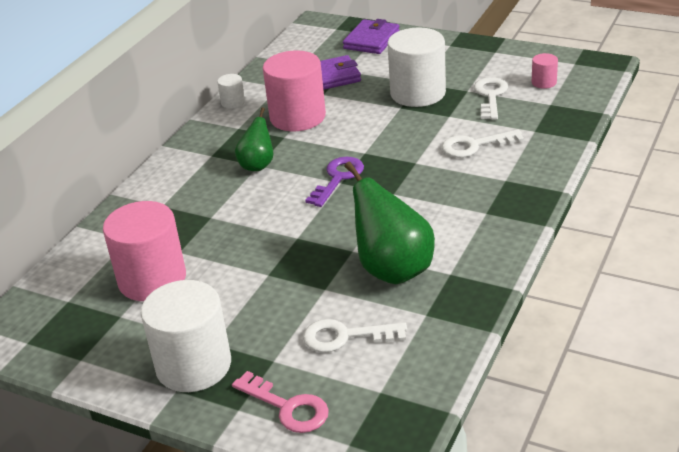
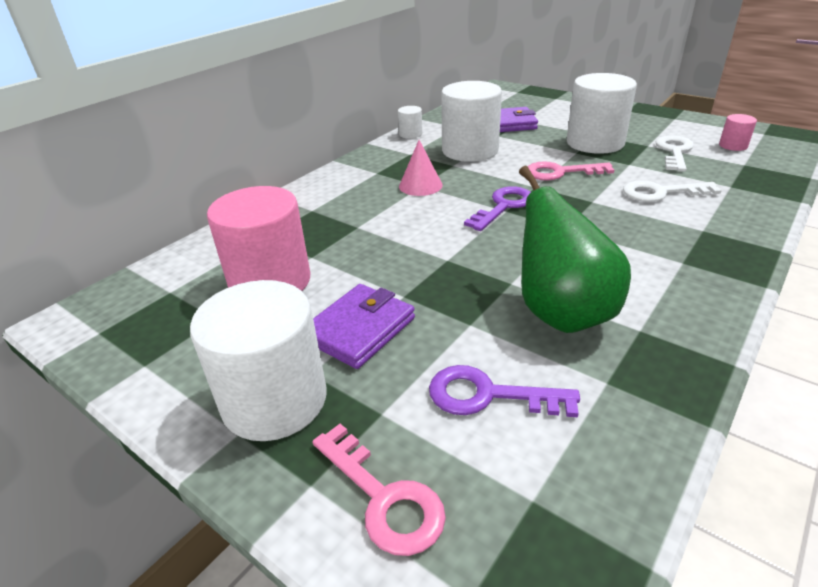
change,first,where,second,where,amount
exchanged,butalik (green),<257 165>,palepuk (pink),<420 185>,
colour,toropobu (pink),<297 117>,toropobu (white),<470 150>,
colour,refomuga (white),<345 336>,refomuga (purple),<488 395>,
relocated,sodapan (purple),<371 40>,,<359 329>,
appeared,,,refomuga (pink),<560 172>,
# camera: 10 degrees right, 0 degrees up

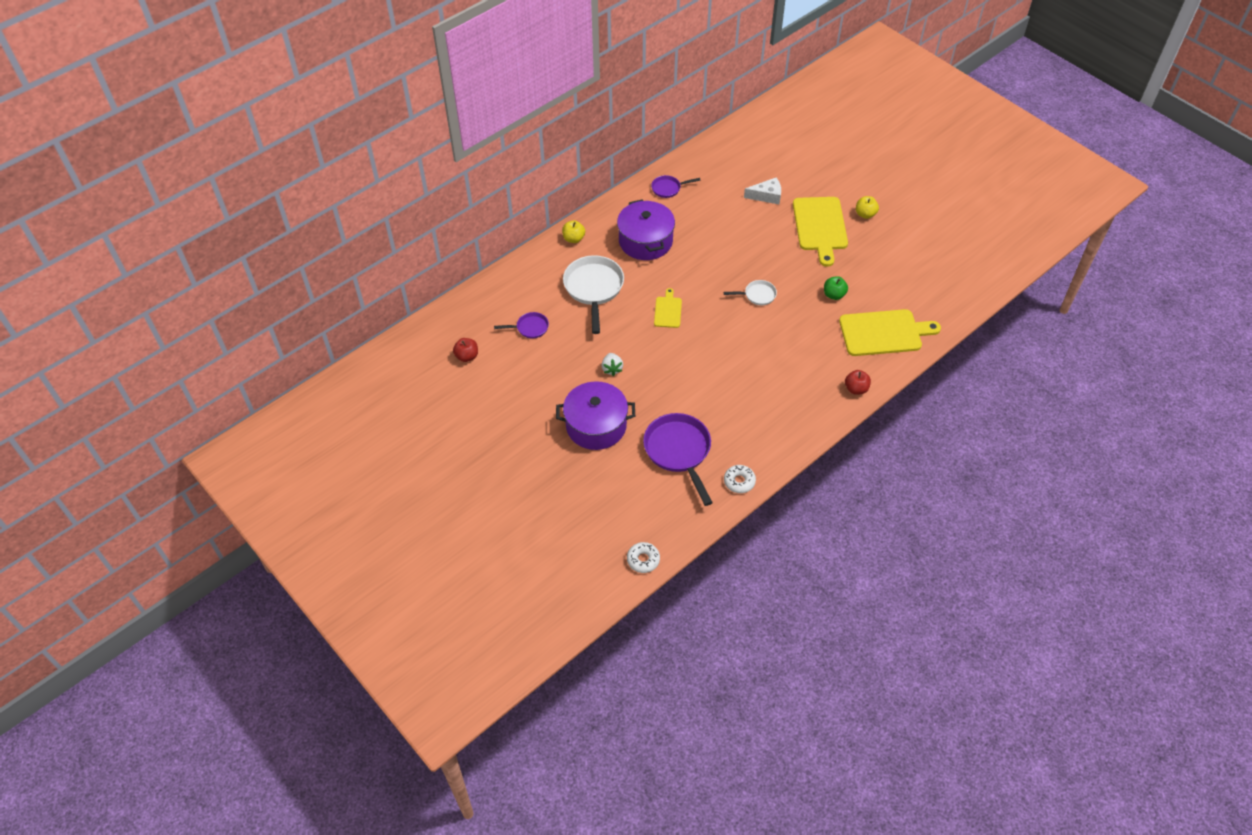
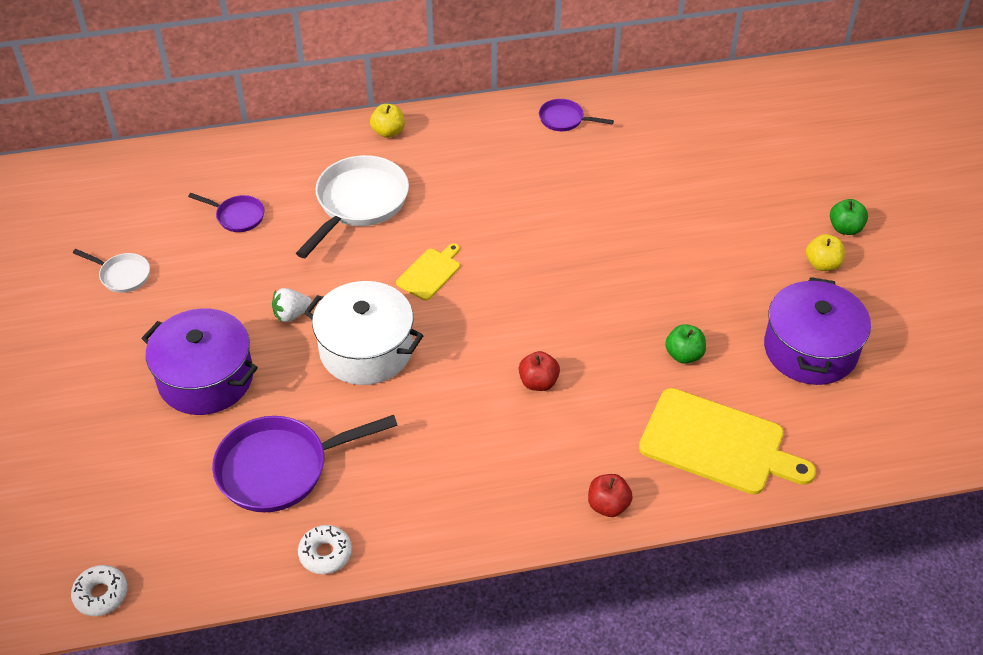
change,first,where,second,where,amount
relocated,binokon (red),<467 356>,,<538 382>,
spun,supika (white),<612 369>,,<291 314>,45 degrees clockwise
relocated,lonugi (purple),<645 241>,,<810 349>,
spun,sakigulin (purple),<679 451>,,<280 468>,120 degrees counterclockwise
relocated,sakigulin (white),<757 295>,,<122 275>,
missing,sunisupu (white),<767 196>,,,
missing,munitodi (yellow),<820 227>,,,
appeared,,,lonugi (white),<366 349>,
appeared,,,binokon (green),<845 228>,
# camera: 30 degrees right, 5 degrees down

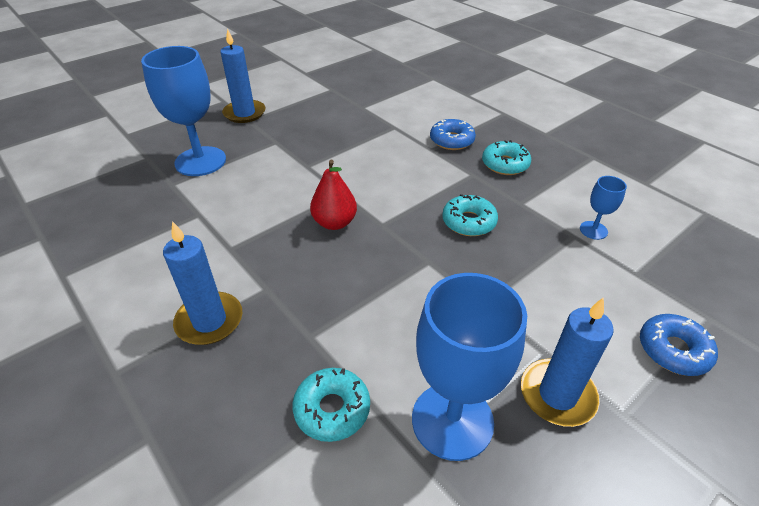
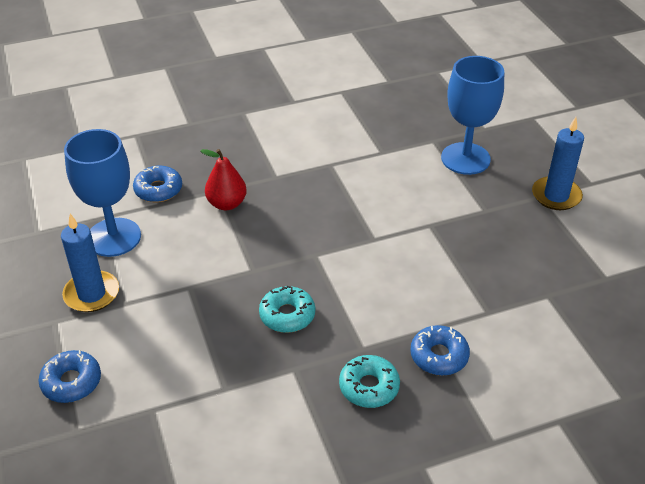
change,first,where,second,where,amount
missing,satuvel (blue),<209 321>,,,
colour,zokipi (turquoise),<332 409>,zokipi (blue),<158 190>,
relocated,butalik (red),<334 223>,,<227 204>,
missing,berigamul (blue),<593 230>,,,
# camera: 110 degrees right, 0 degrees up

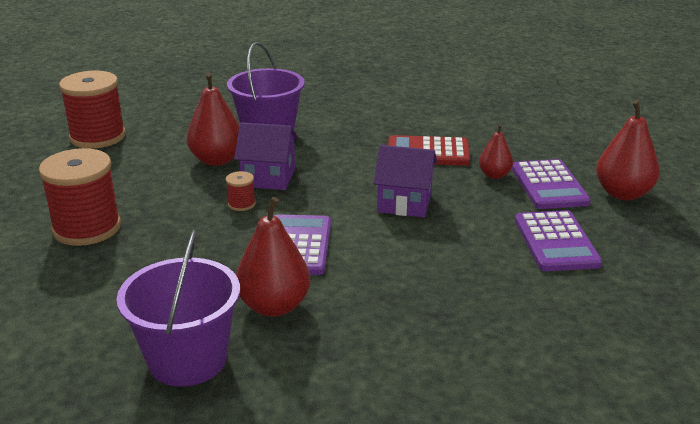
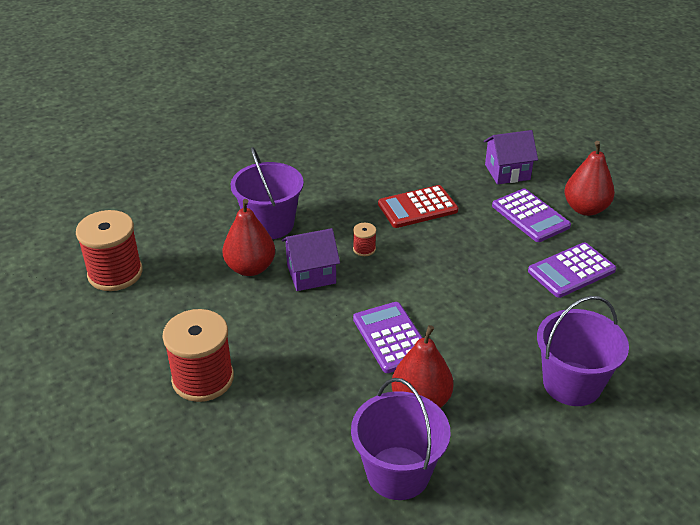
change,first,where,second,where,amount
relocated,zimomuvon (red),<241 204>,,<364 249>,
relocated,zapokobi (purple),<404 203>,,<507 172>,
missing,butalik (red),<494 175>,,,
spun,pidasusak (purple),<556 242>,,<571 271>,90 degrees clockwise
appeared,,,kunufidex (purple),<572 384>,
# camera: 25 degrees left, 10 degrees up

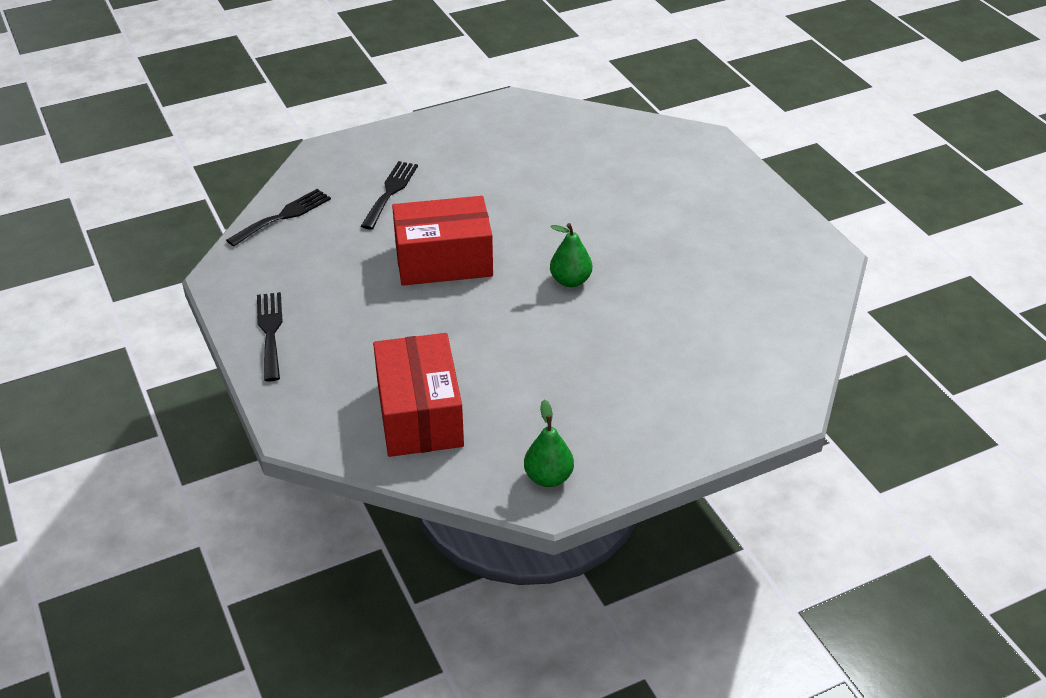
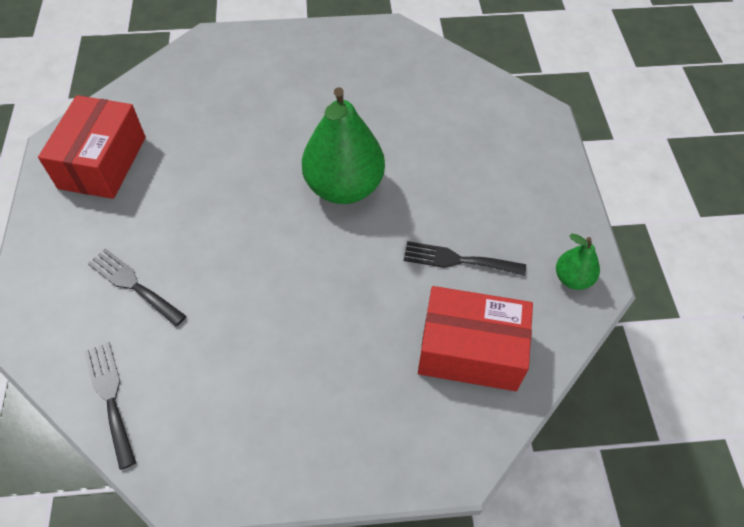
change,first,where,second,where,amount
relocated,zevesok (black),<270 332>,,<458 260>,
relocated,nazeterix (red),<443 260>,,<103 162>,
size,butalik (green),<570 281>,,<344 187>,x2.08
# camera: 70 degrees left, 15 degrees up

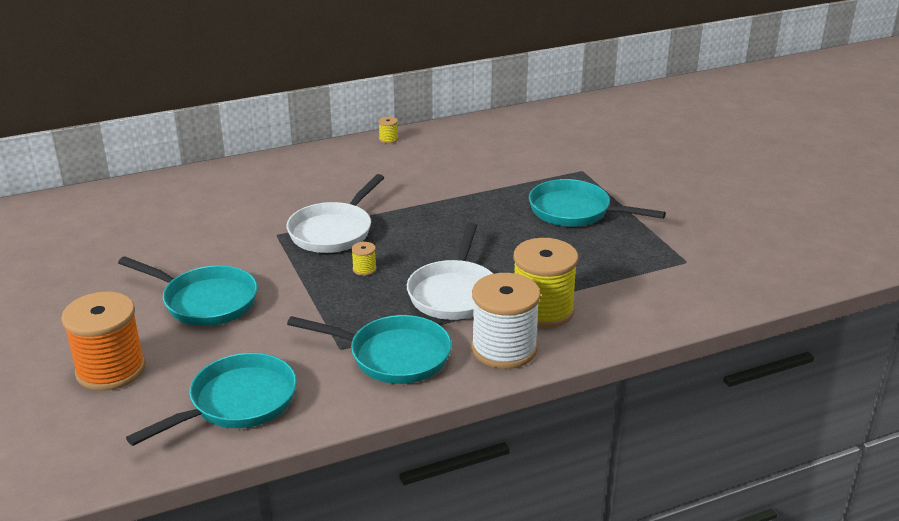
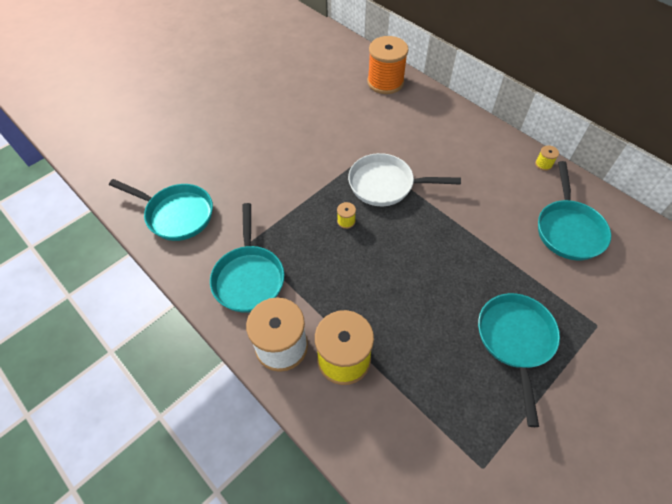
change,first,where,second,where,amount
relocated,zimomuvon (orange),<110 370>,,<385 82>,
relocated,sakigulin (turquoise),<205 301>,,<568 229>,
missing,sakigulin (white),<454 293>,,,
# camera: 70 degrees right, 25 degrees up

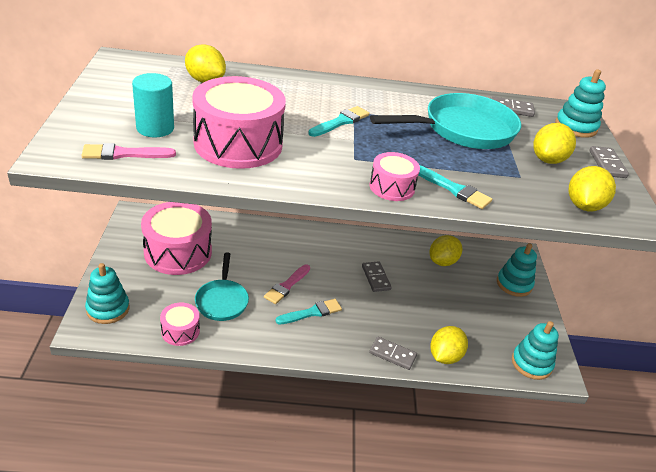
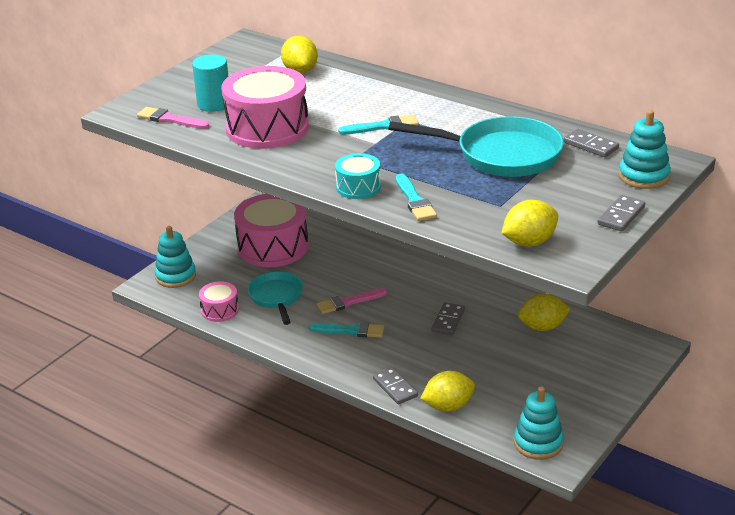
change,first,where,second,where,amount
spun,sakigulin (turquoise),<222 301>,,<276 297>,135 degrees clockwise
colour,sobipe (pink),<392 187>,sobipe (turquoise),<358 187>,
missing,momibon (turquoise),<514 284>,,,
missing,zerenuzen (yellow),<548 160>,,,
# camera: 40 degrees right, 5 degrees down

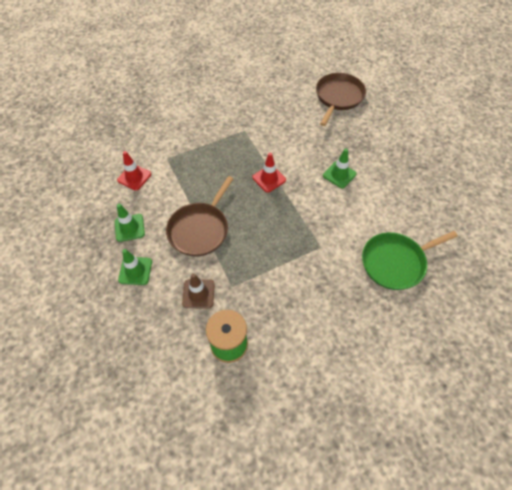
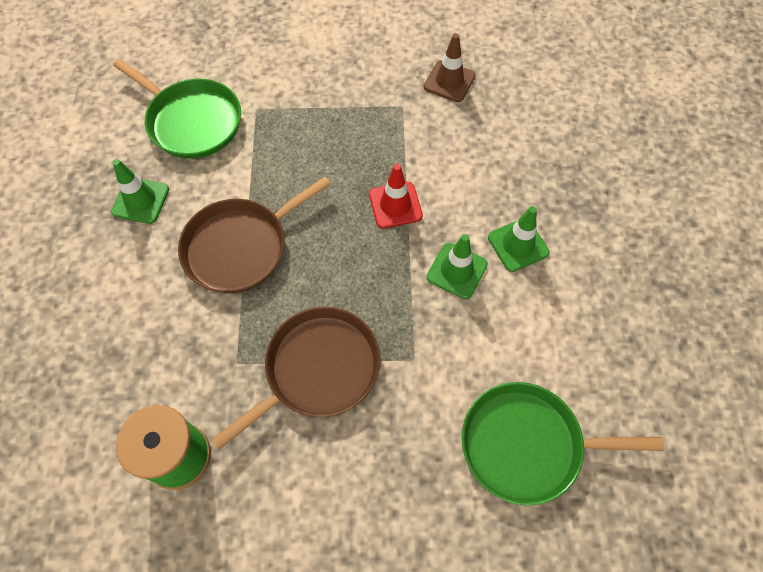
change,first,where,second,where,amount
exchanged,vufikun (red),<134 177>,sakigulin (green),<191 121>,
relocated,vufikun (green),<135 271>,,<457 271>,
relocated,vufikun (brown),<198 294>,,<449 81>,
relocated,sakigulin (brown),<338 97>,,<317 370>,
# camera: 25 degrees right, 5 degrees up

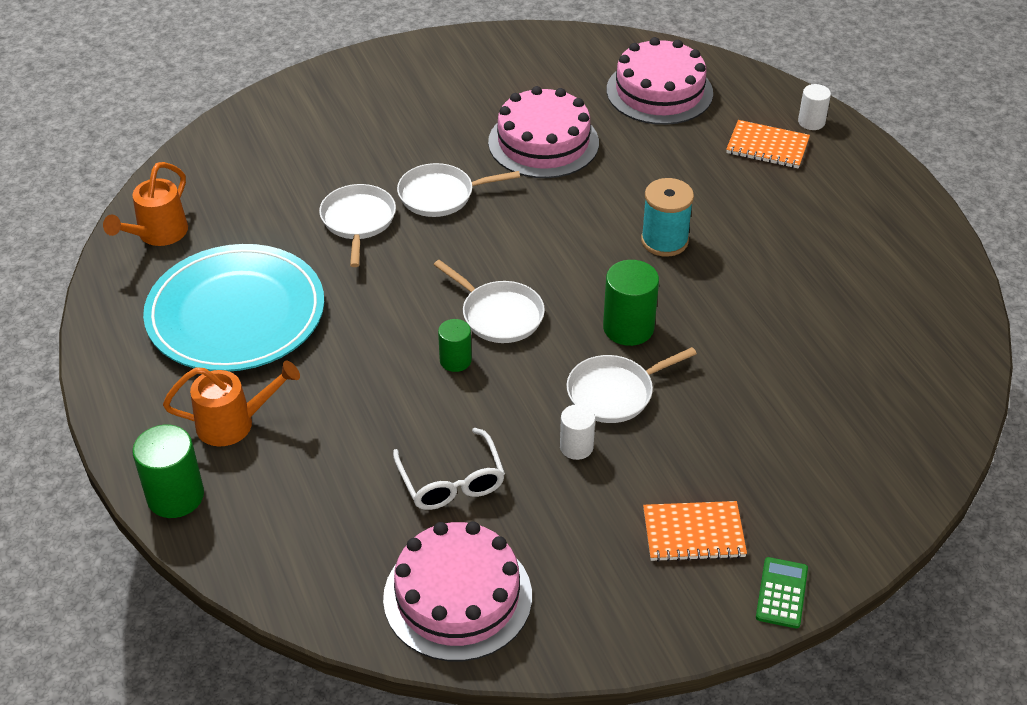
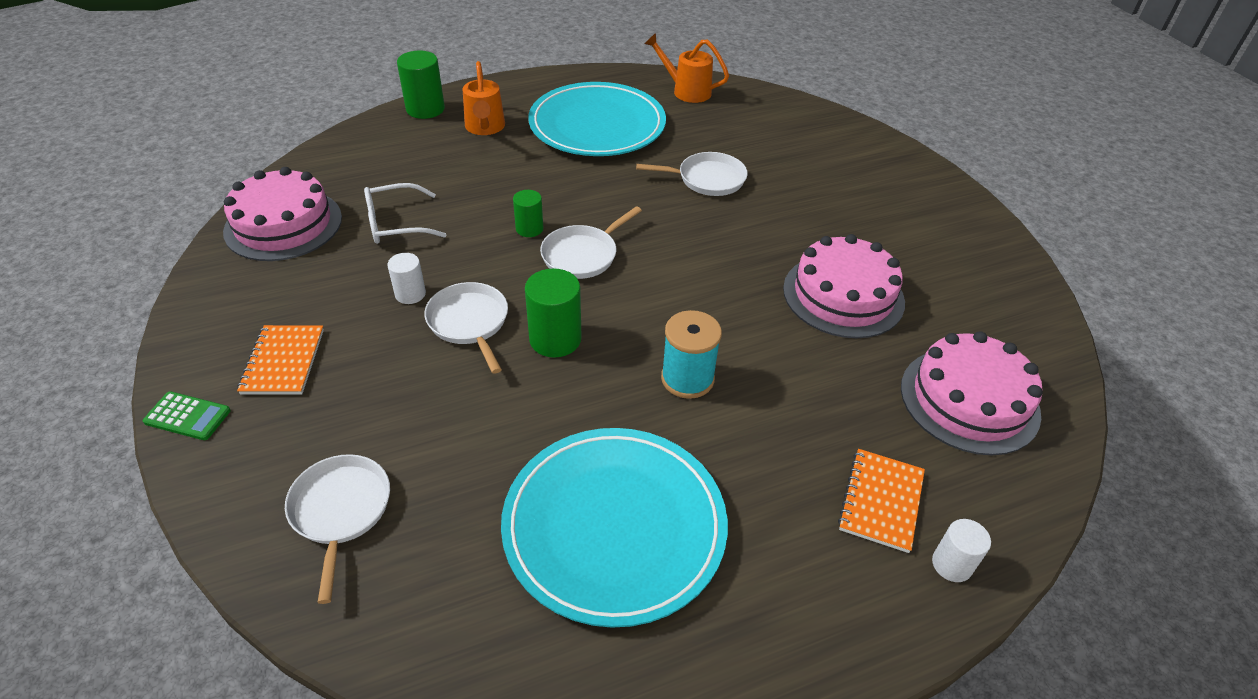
change,first,where,second,where,amount
relocated,sakigulin (white),<440 195>,,<340 511>,
appeared,,,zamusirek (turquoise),<614 526>,
# camera: 90 degrees right, 0 degrees up

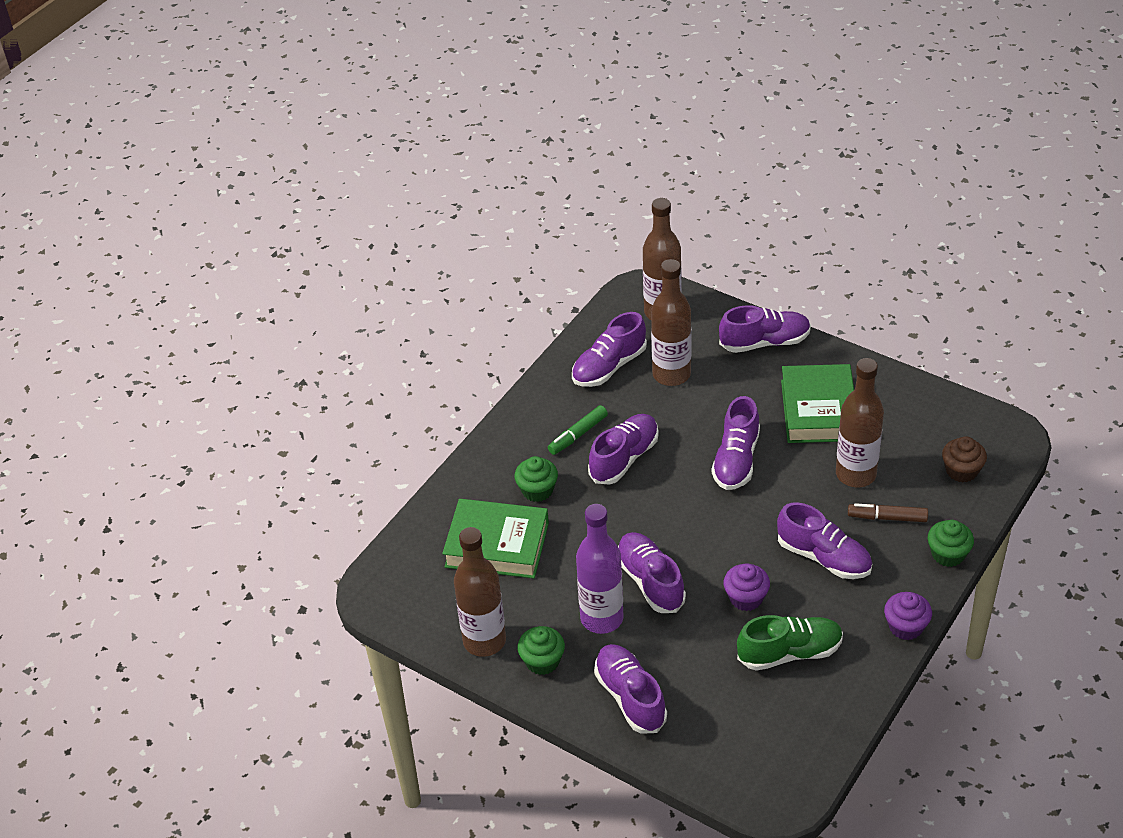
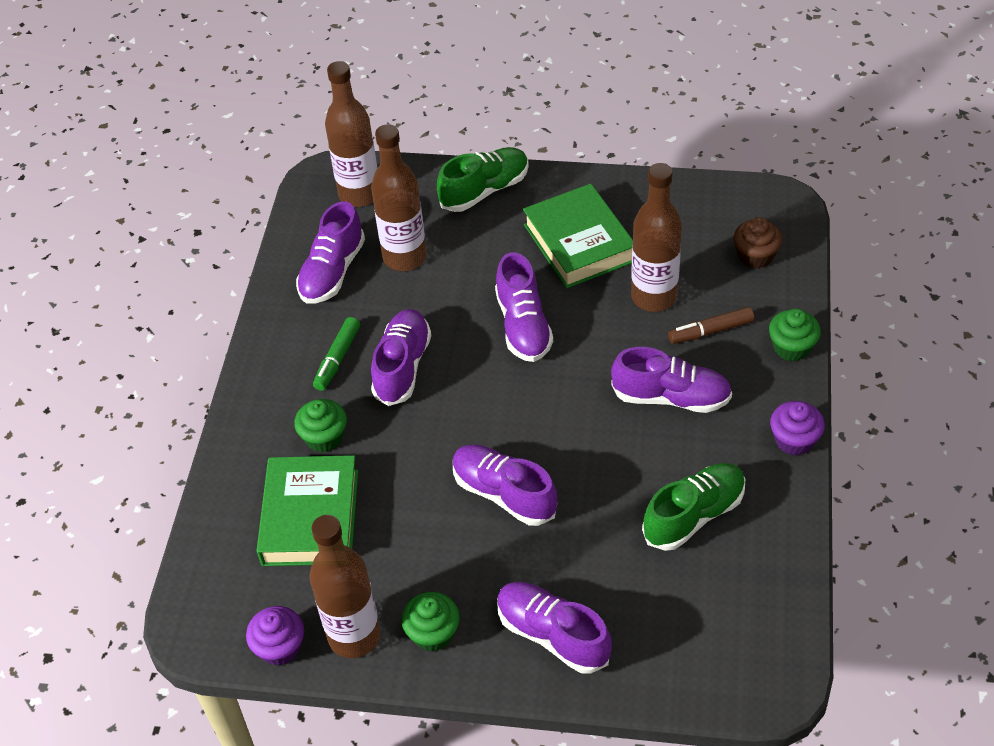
change,first,where,second,where,amount
spun,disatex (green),<497 545>,,<310 517>,75 degrees counterclockwise
missing,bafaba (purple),<602 618>,,,
colour,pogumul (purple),<764 342>,pogumul (green),<484 190>,
relocated,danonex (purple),<746 598>,,<280 647>,
# camera: 25 degrees left, 5 degrees up

